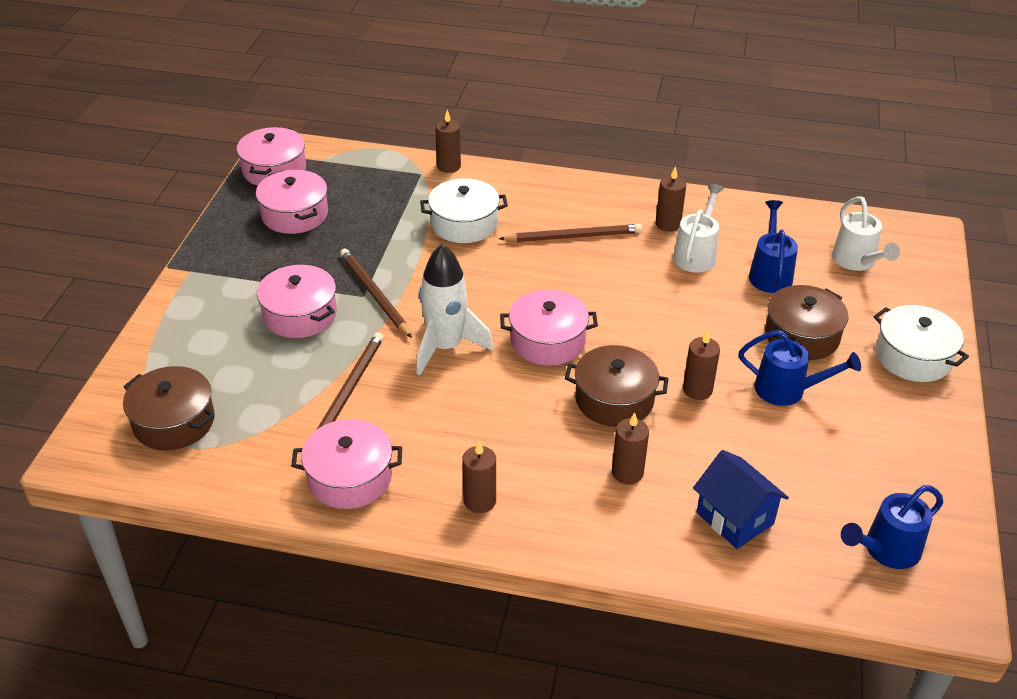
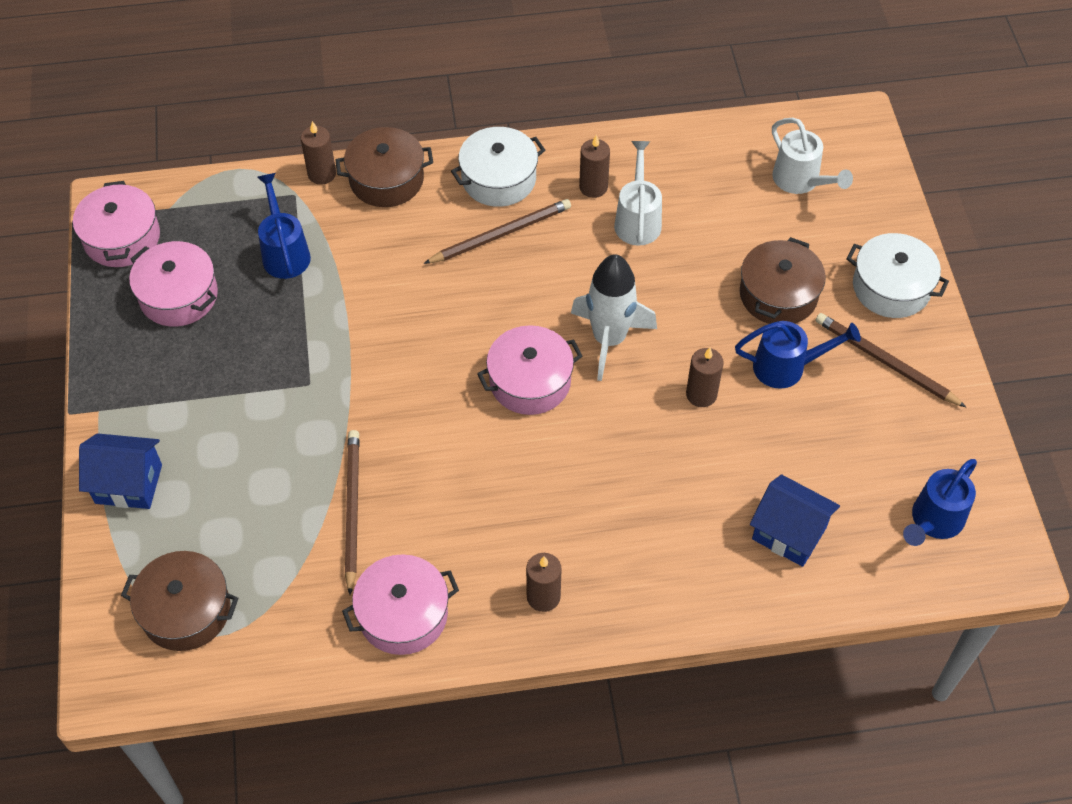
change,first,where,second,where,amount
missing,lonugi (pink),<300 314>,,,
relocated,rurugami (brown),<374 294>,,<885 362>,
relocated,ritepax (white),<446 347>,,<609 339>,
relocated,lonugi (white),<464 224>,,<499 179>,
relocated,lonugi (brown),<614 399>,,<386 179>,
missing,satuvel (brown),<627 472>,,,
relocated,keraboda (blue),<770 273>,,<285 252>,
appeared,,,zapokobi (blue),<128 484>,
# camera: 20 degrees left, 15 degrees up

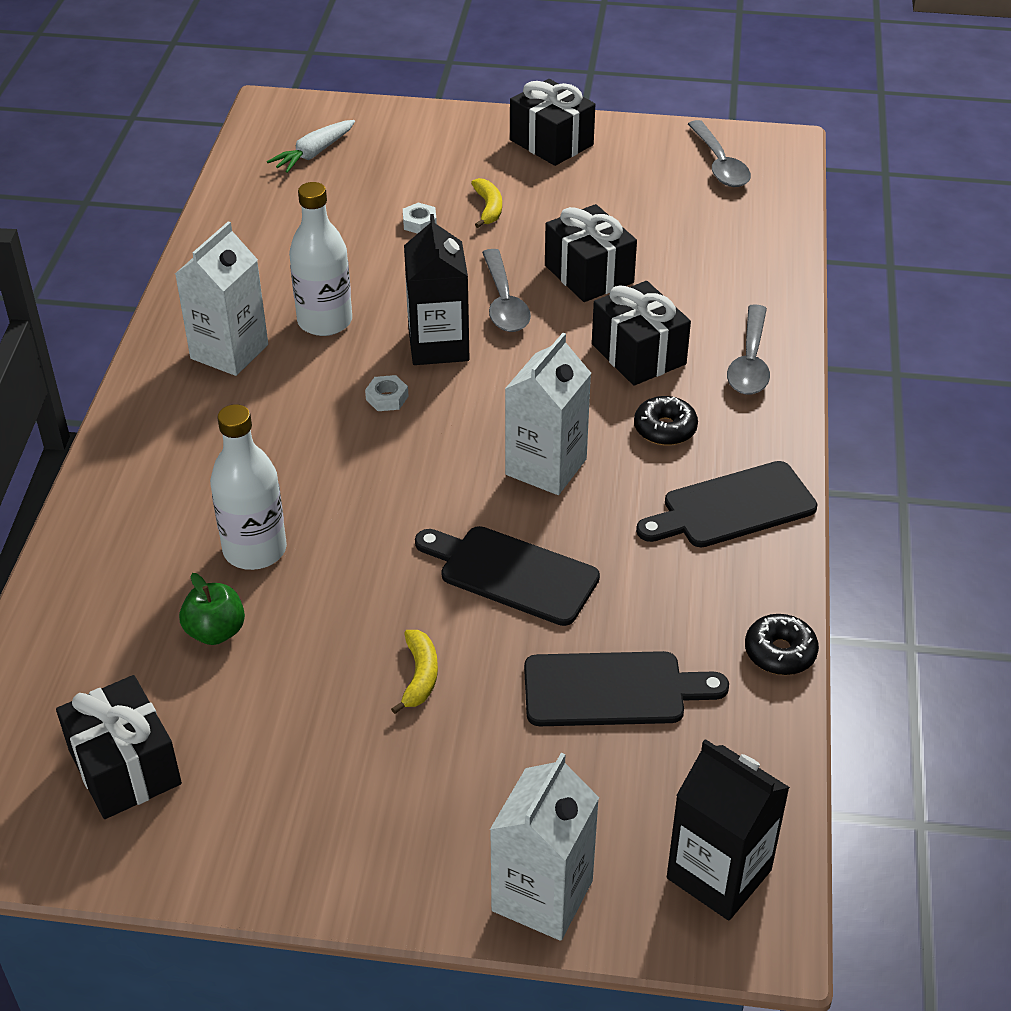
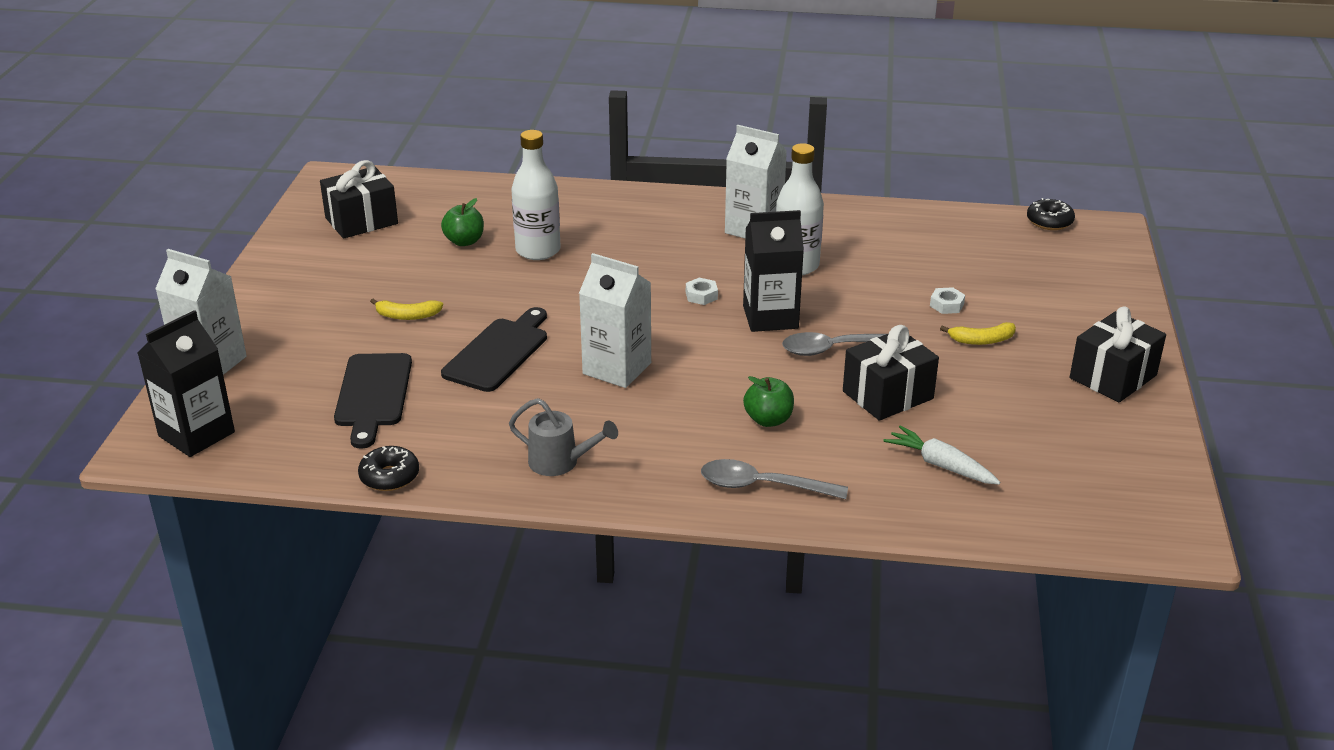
change,first,where,second,where,amount
relocated,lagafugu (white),<314 154>,,<940 465>,
exchanged,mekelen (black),<638 354>,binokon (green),<768 420>,
relocated,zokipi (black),<665 429>,,<1049 222>,
exchanged,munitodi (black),<732 507>,keraboda (grey),<560 462>,
missing,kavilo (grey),<719 164>,,,
# camera: 90 degrees right, 10 degrees down

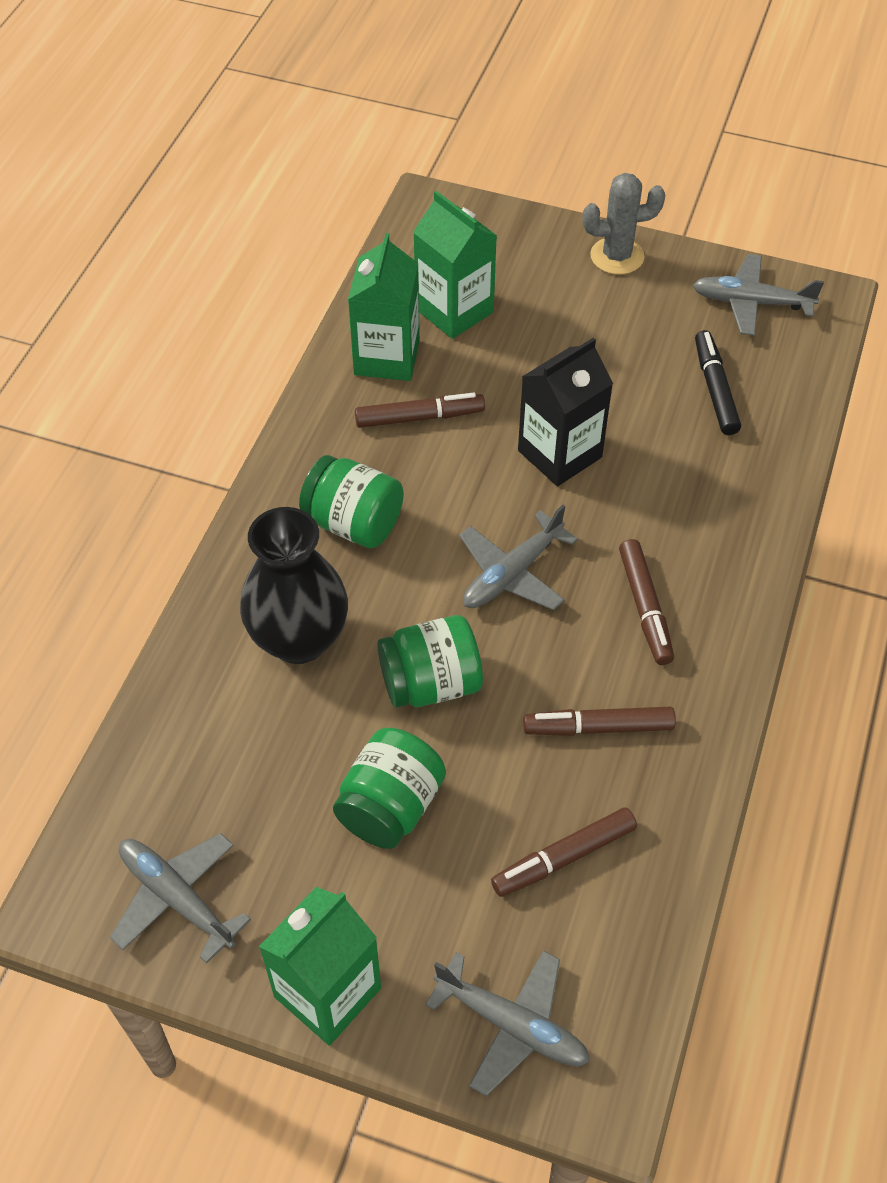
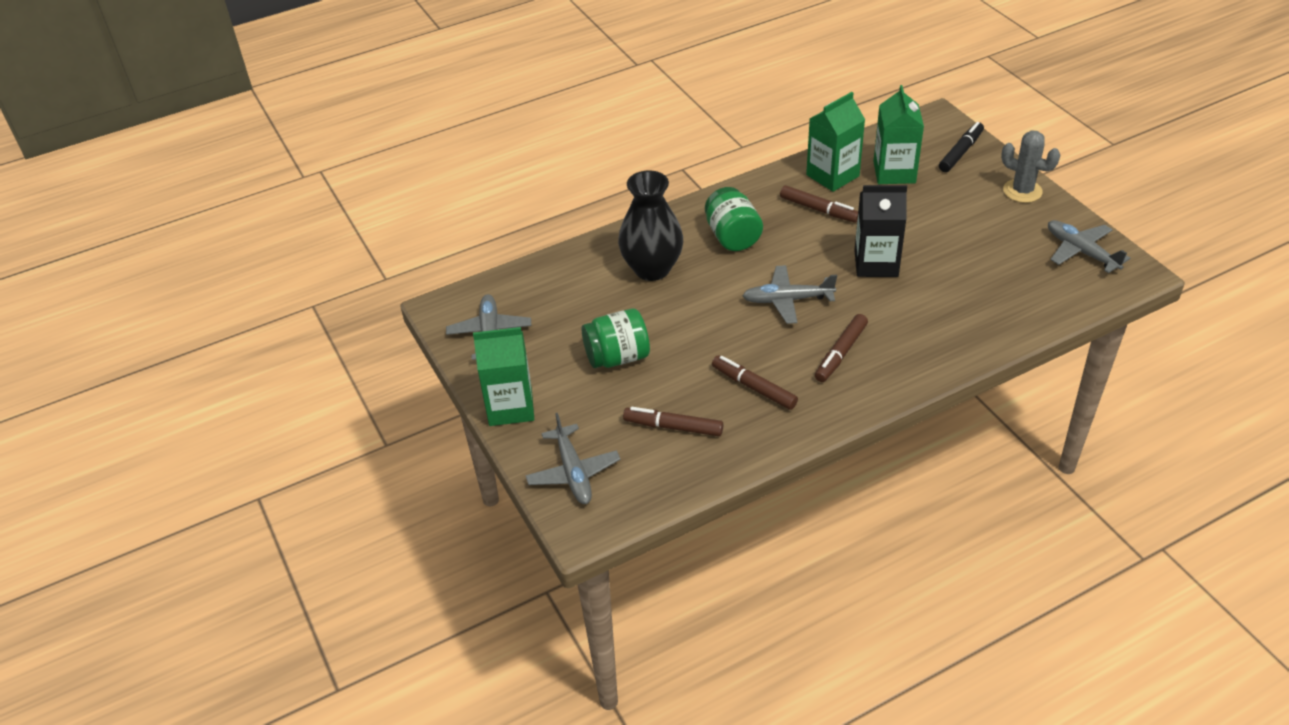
change,first,where,second,where,amount
missing,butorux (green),<431 683>,,,
relocated,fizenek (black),<715 389>,,<960 152>,
# camera: 45 degrees right, 10 degrees down

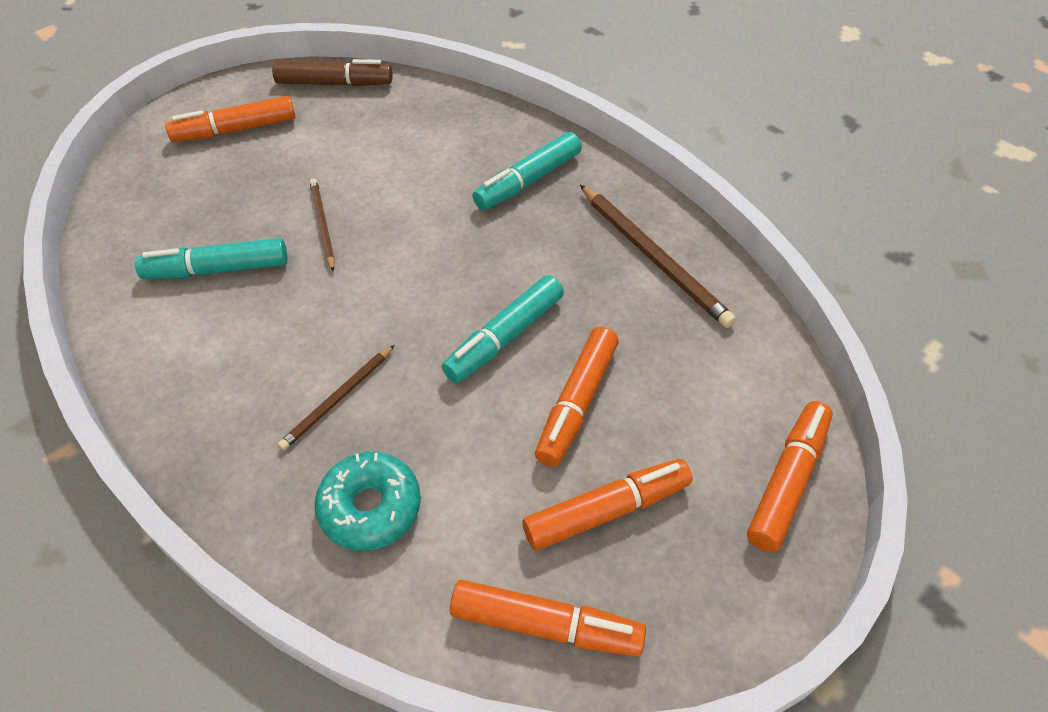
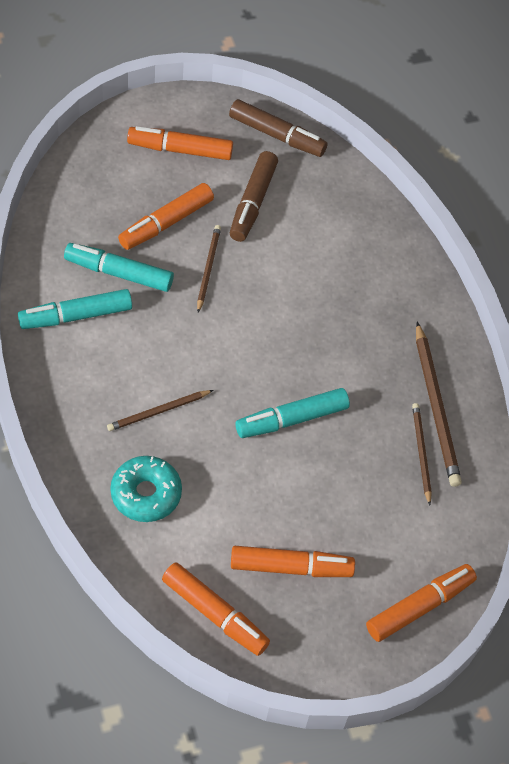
change,first,where,second,where,amount
relocated,fizenek (turquoise),<528 181>,,<75 316>,
relocated,fizenek (orange),<576 403>,,<166 223>,
appeared,,,fizenek (brown),<252 202>,
appeared,,,rurugami (brown),<421 453>,
# camera: 20 degrees right, 5 degrees up

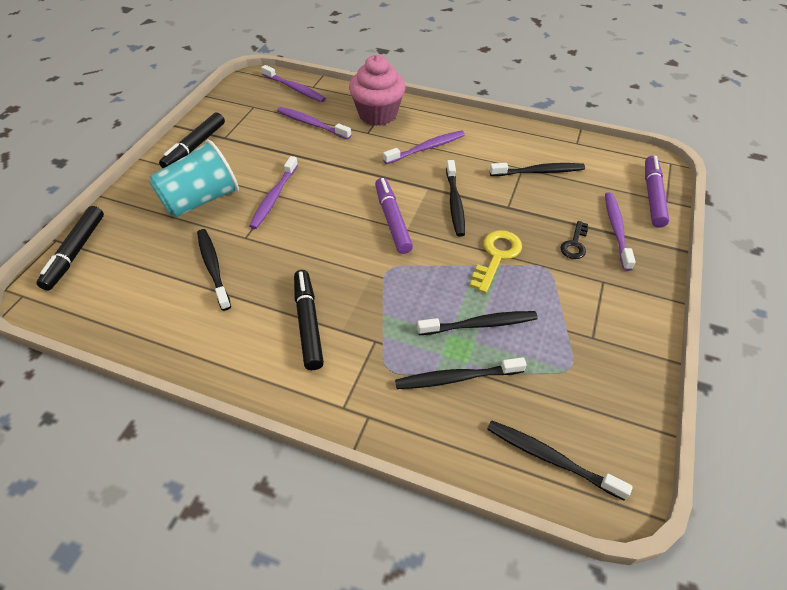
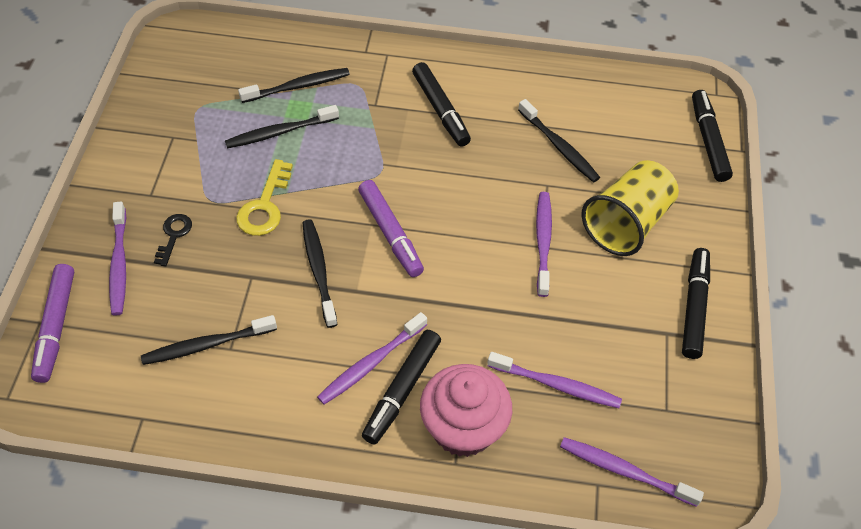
change,first,where,second,where,amount
colour,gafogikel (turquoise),<201 200>,gafogikel (yellow),<626 223>,
missing,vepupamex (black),<550 458>,,,
appeared,,,fizenek (black),<402 390>,
# camera: 165 degrees right, 5 degrees up

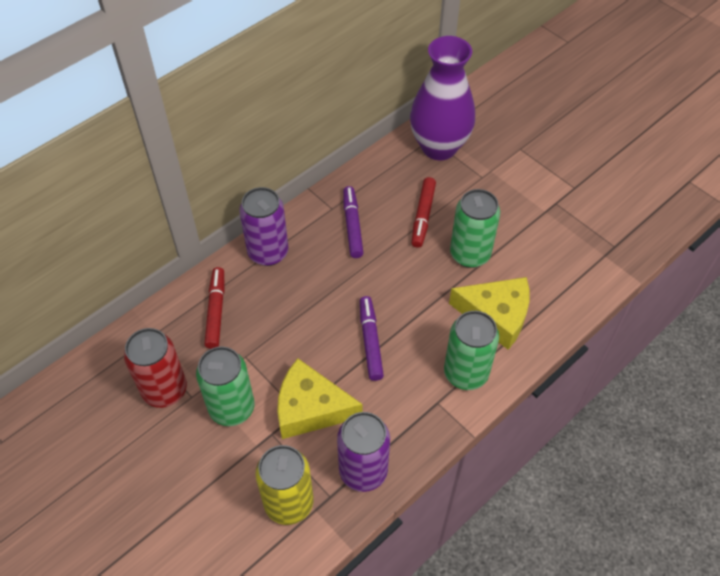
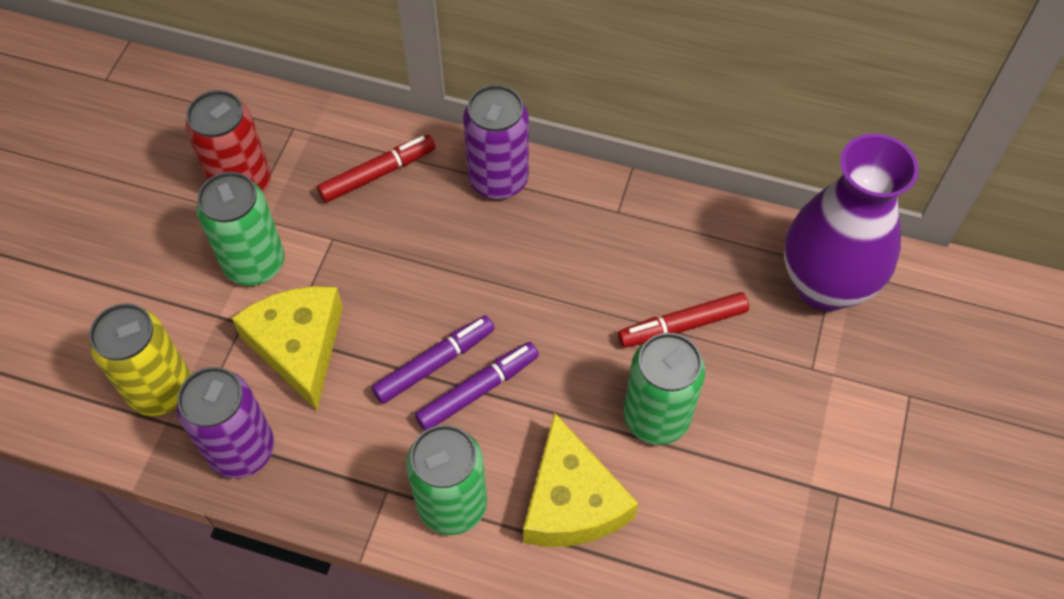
change,first,where,second,where,amount
relocated,fizenek (purple),<352 226>,,<478 390>,
# camera: 60 degrees right, 5 degrees up

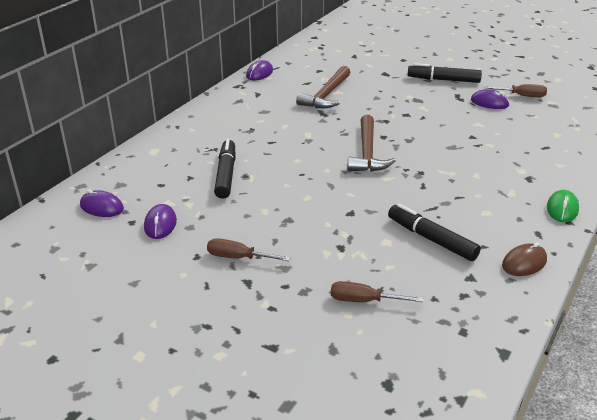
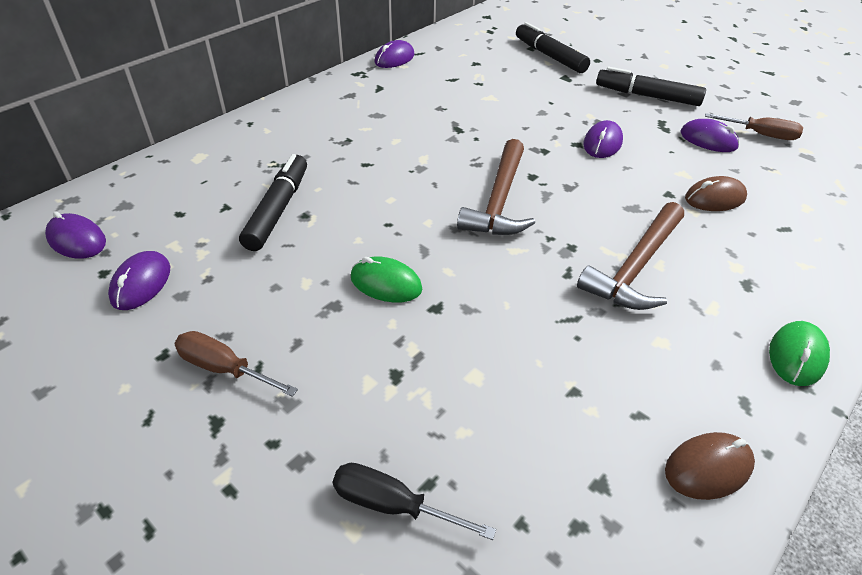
change,first,where,second,where,amount
relocated,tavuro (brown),<326 95>,,<636 267>,
colour,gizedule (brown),<364 301>,gizedule (black),<393 505>,
relocated,fizenek (black),<431 239>,,<549 56>,
appeared,,,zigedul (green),<386 283>,
appeared,,,zigedul (purple),<602 143>,
appeared,,,zigedul (brown),<714 198>,
# camera: 10 degrees right, 10 degrees up

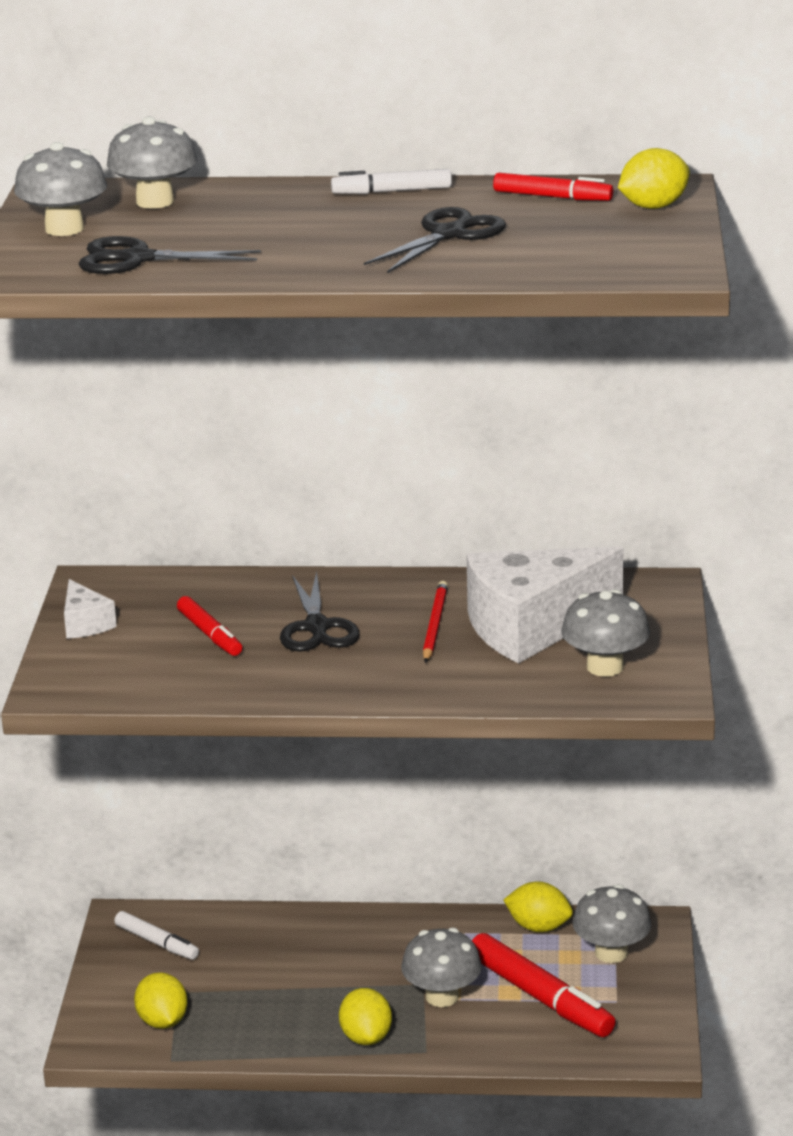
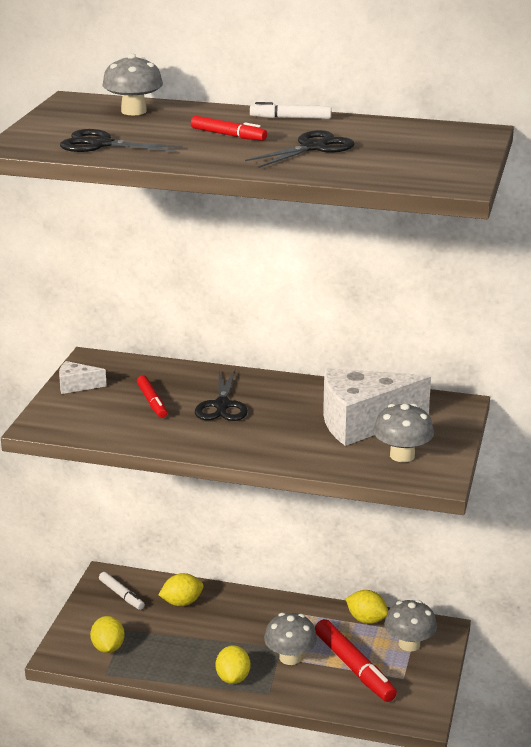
change,first,where,second,where,amount
missing,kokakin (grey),<64 229>,,,
spun,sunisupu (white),<85 624>,,<77 385>,105 degrees clockwise
missing,rurugami (red),<434 625>,,,
relocated,fizenek (red),<552 197>,,<228 135>,
relocated,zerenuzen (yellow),<653 207>,,<182 602>,
# camera: 10 degrees right, 0 degrees up

